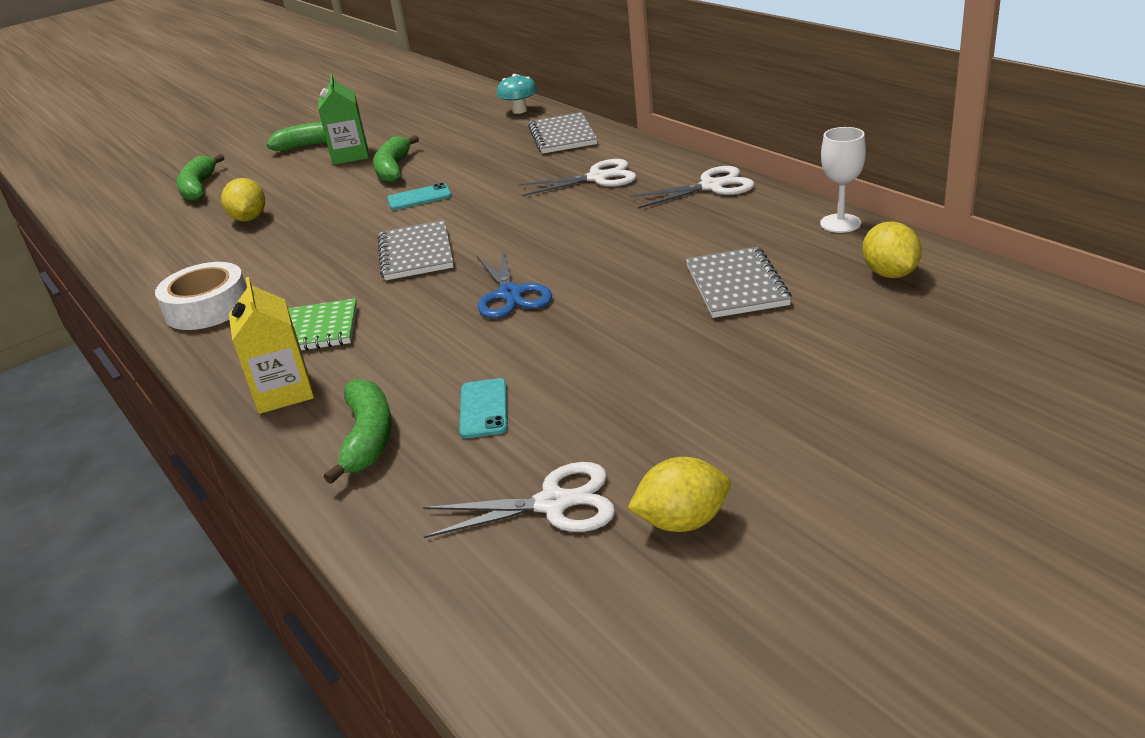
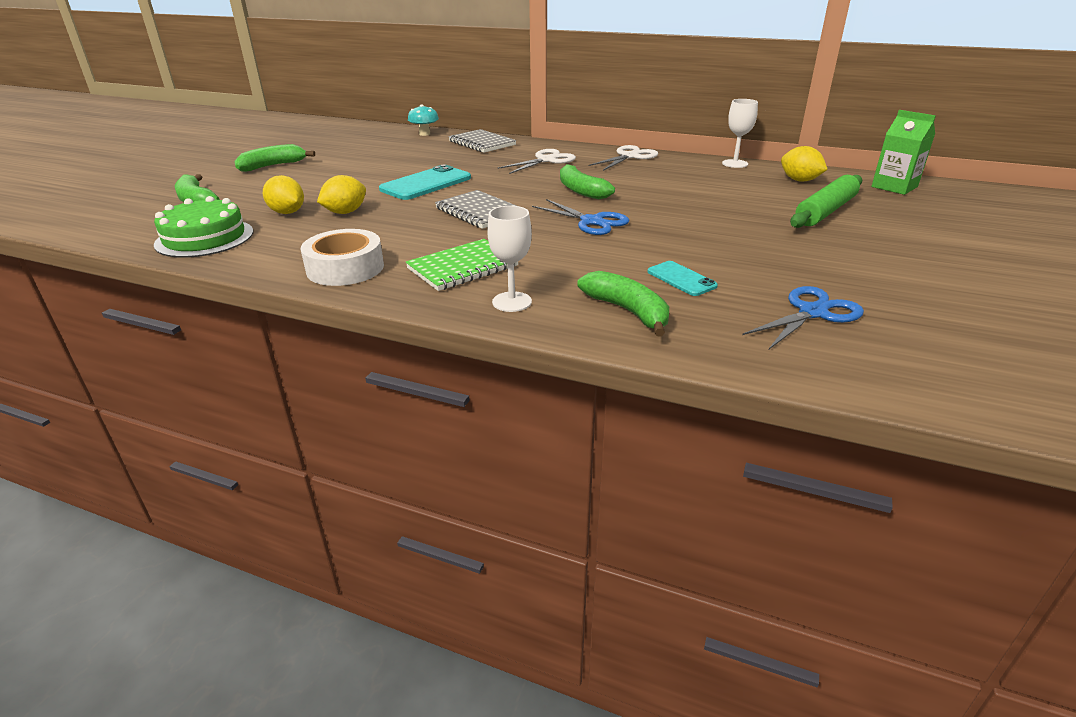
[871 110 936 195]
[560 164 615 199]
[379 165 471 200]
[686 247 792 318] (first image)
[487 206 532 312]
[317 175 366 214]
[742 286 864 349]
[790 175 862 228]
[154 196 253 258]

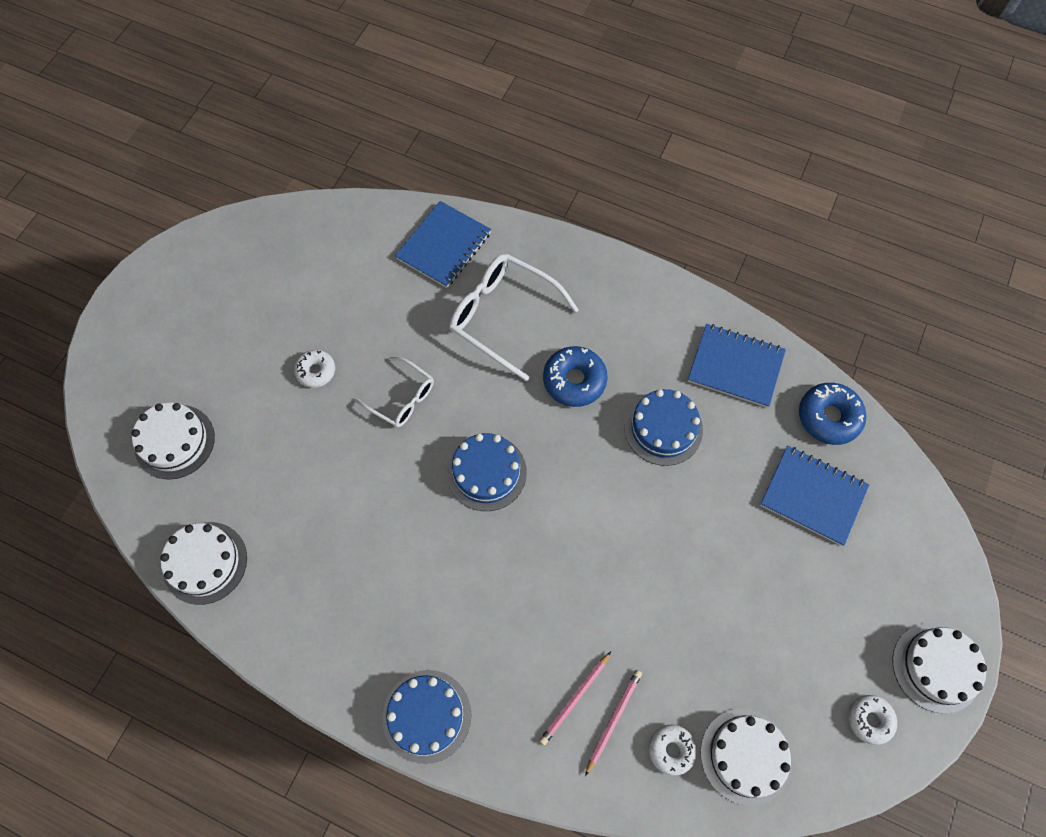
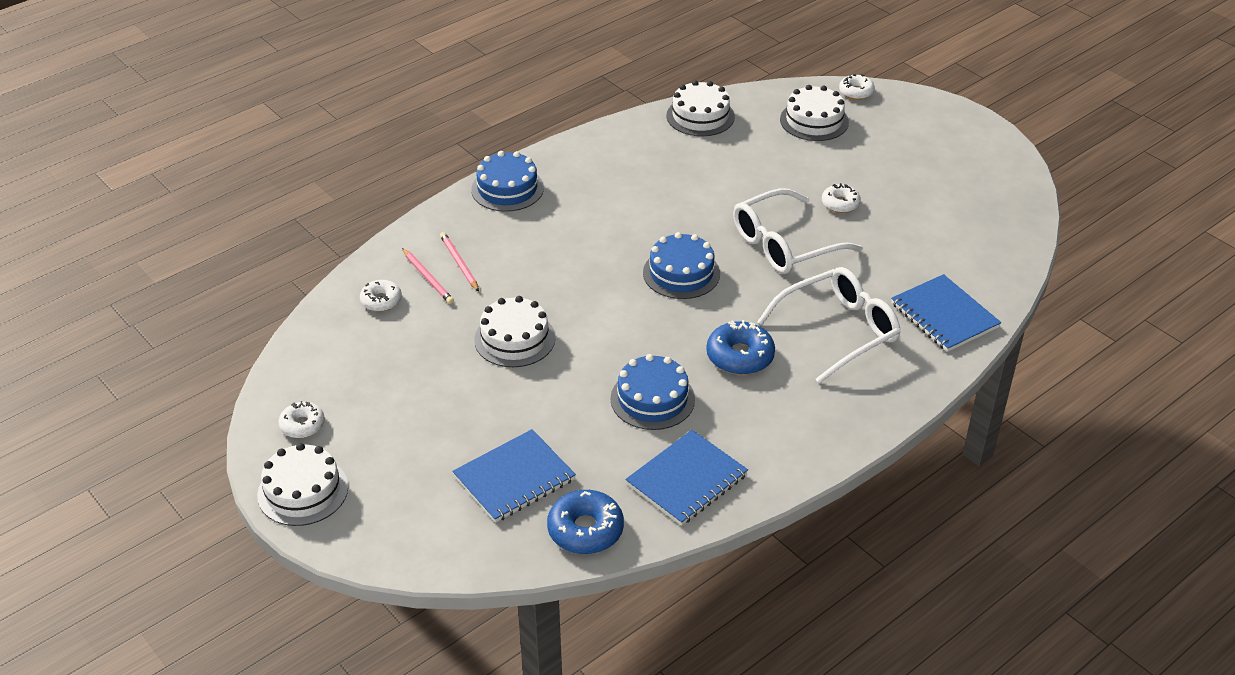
[733 188 863 274]
[474 296 556 367]
[839 74 875 100]

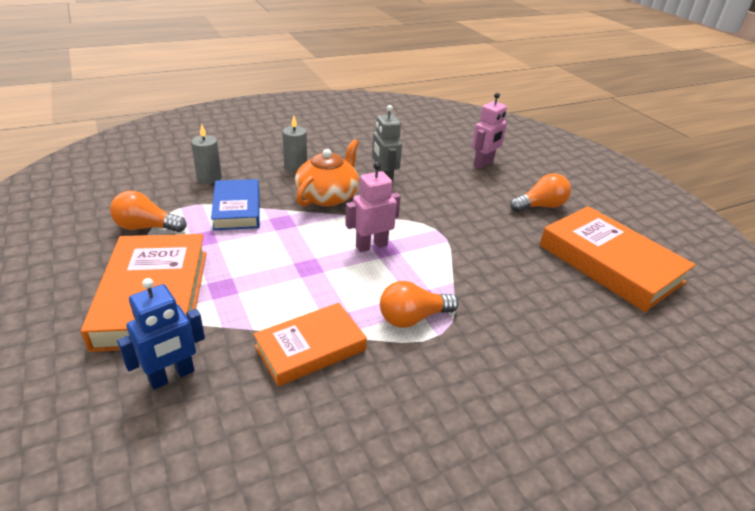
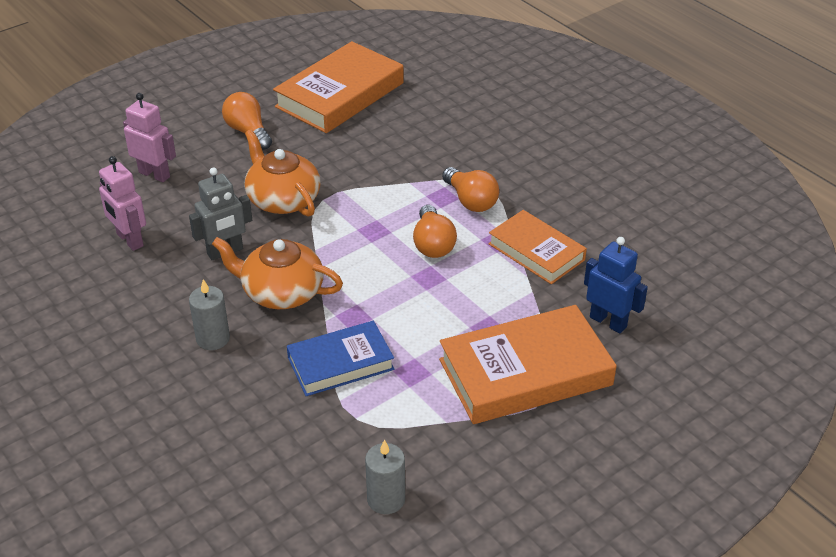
[365 440 405 514]
[99 156 146 251]
[413 205 457 258]
[244 130 320 217]

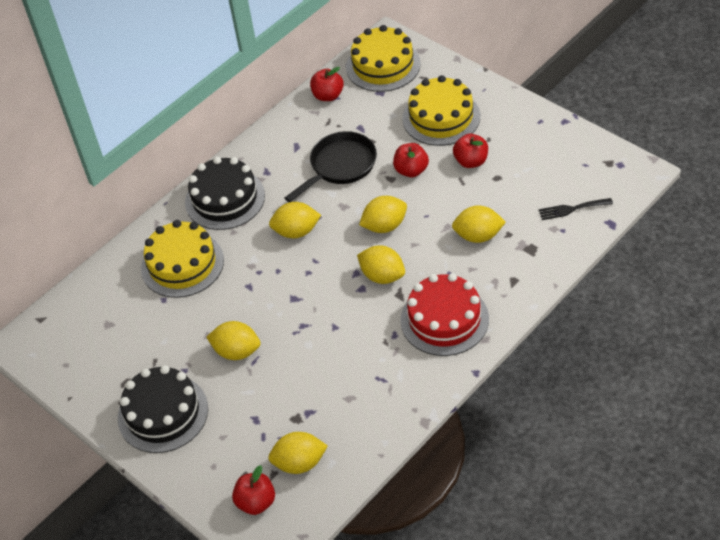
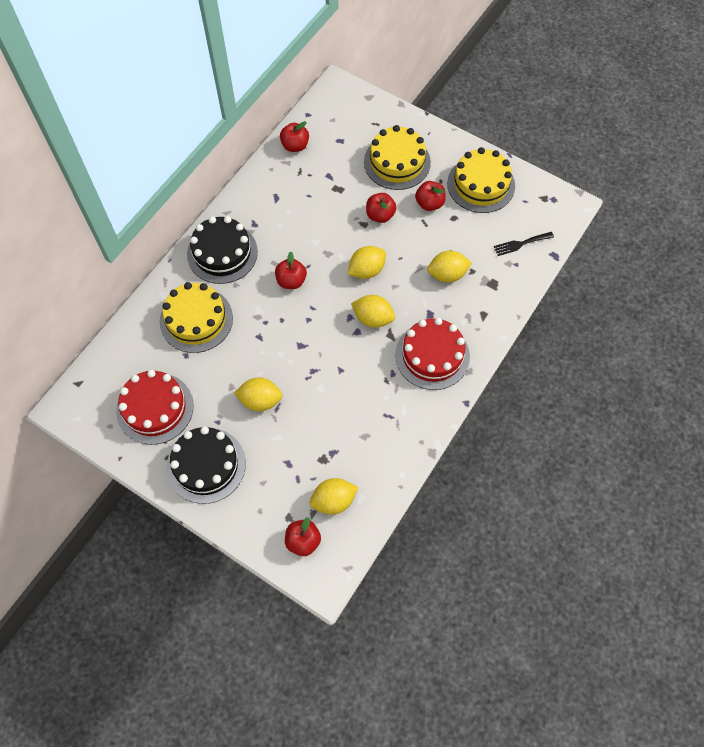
[447 147 515 213]
[284 131 377 202] (first image)
[275 252 307 289]
[116 370 193 445]

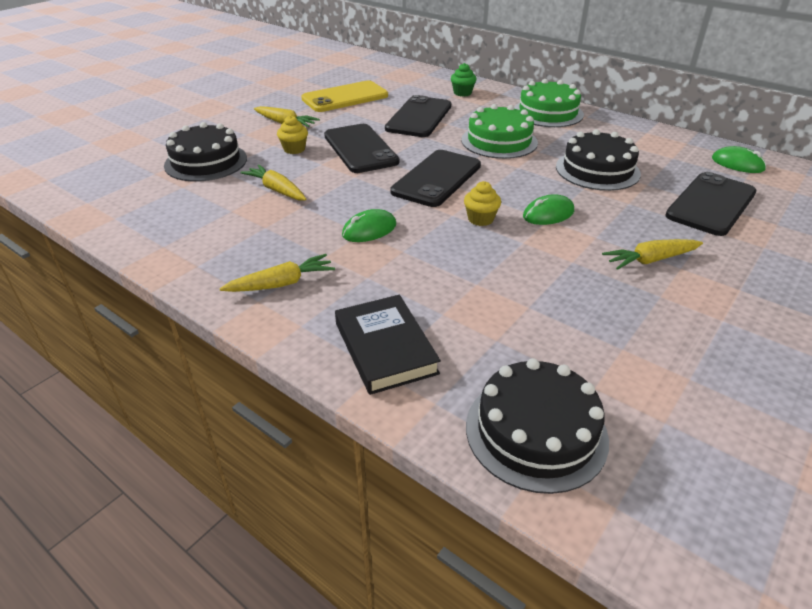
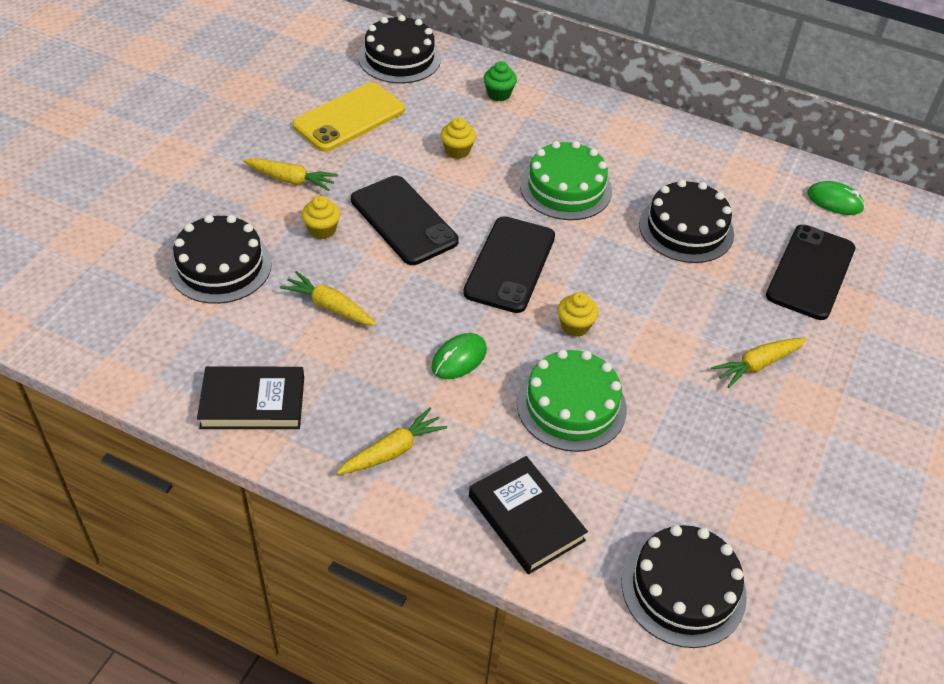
[517 349 627 452]
[440 117 476 159]
[523 194 574 225] (first image)
[359 15 441 83]
[197 366 304 429]

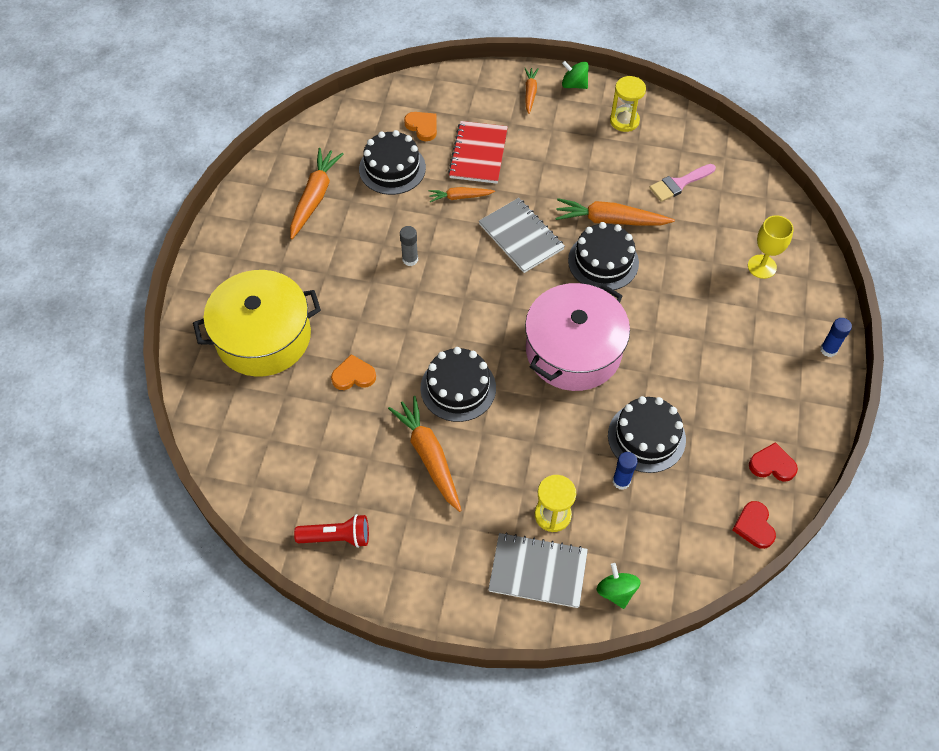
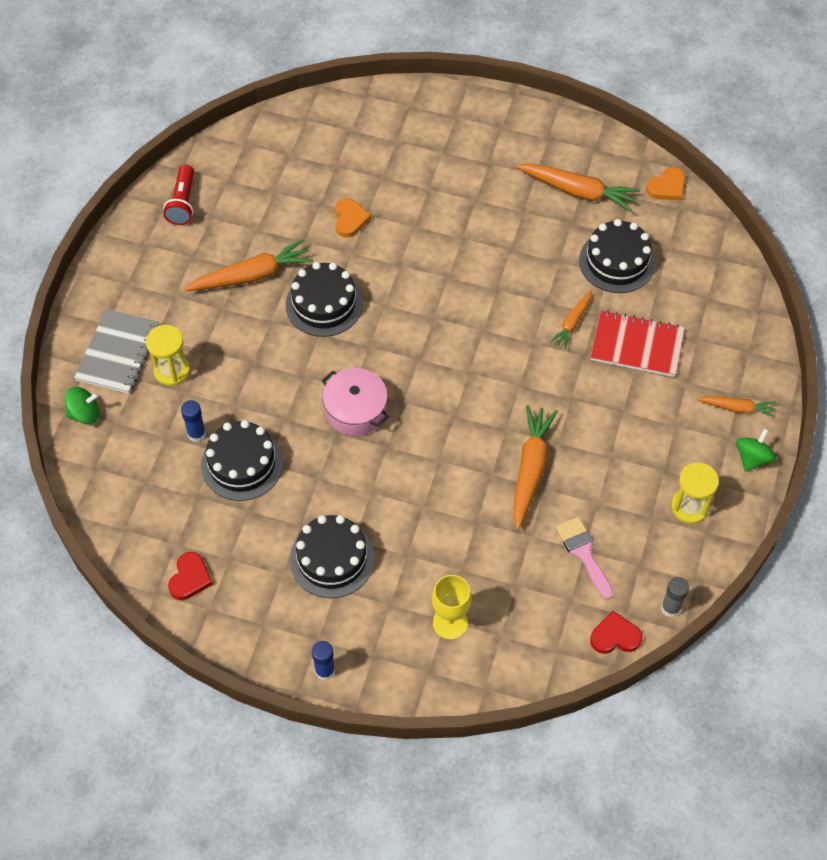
[646 167 685 200]
[550 290 592 349]
[479 198 565 273] (first image)
[290 515 375 598]
[661 577 689 617]
[193 270 321 377] (first image)
[322 368 389 436]
[590 611 642 654]

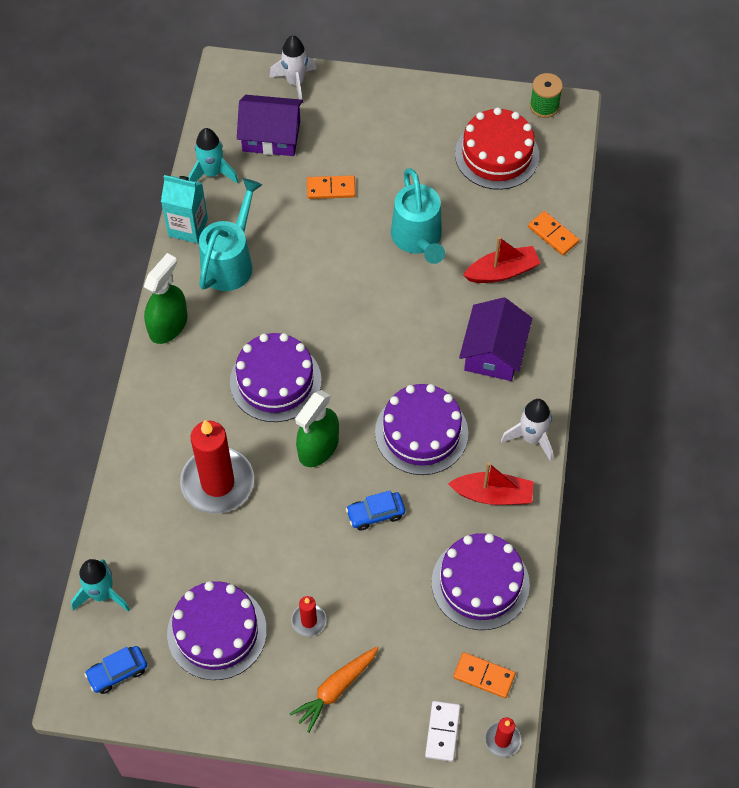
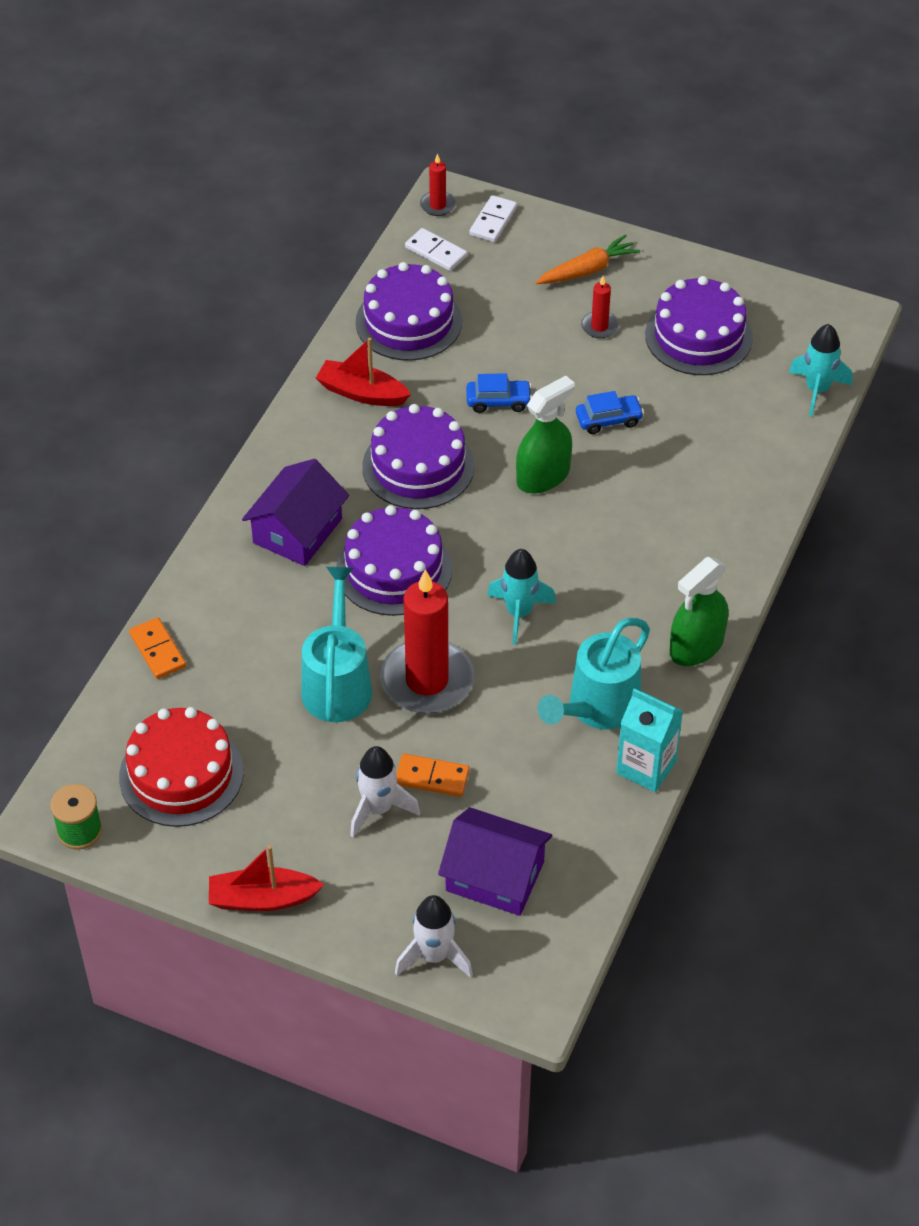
[487 549 556 645]
[209 845 324 911]
[336 505 452 616]
[350 746 420 837]
[380 569 474 714]
[576 391 644 434]
[405 228 467 271]

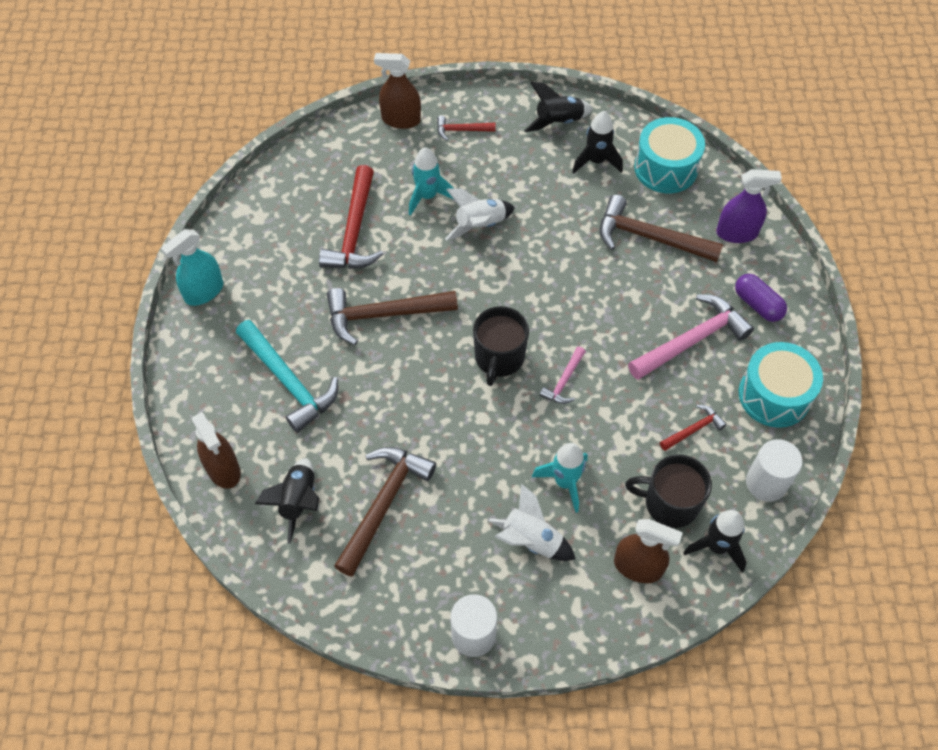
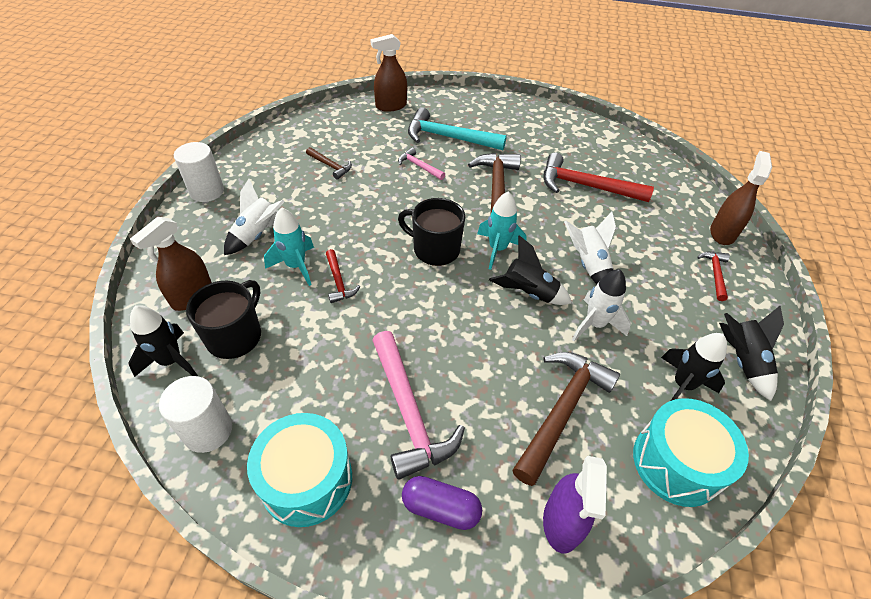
[477 192 527 270]
[161 229 223 306] (first image)
[402 476 482 530]
[408 108 507 150]
[398 147 445 180]
[326 249 360 303]
[306 147 352 180]
[489 235 572 305]
[572 269 631 341]

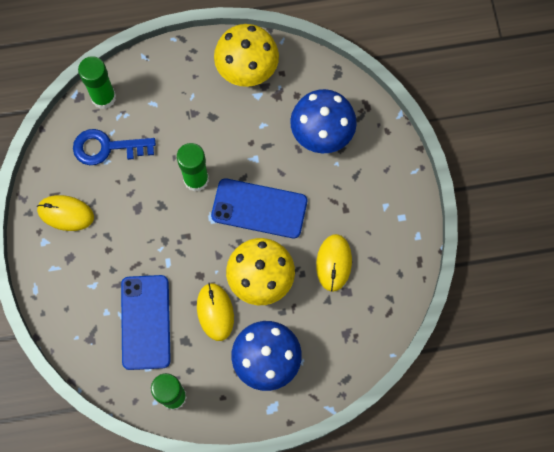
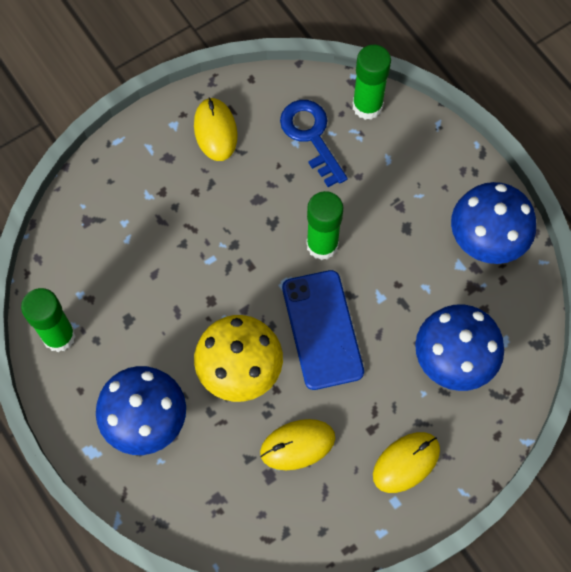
[451 182 536 264]
[121 275 171 370] (first image)
[373 432 440 493]

